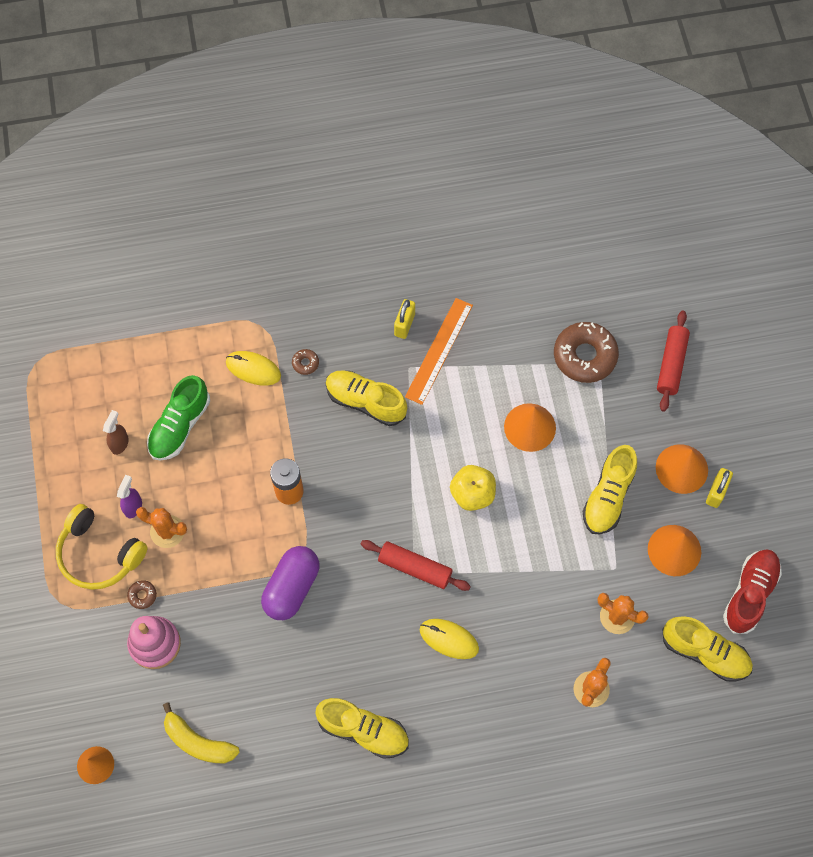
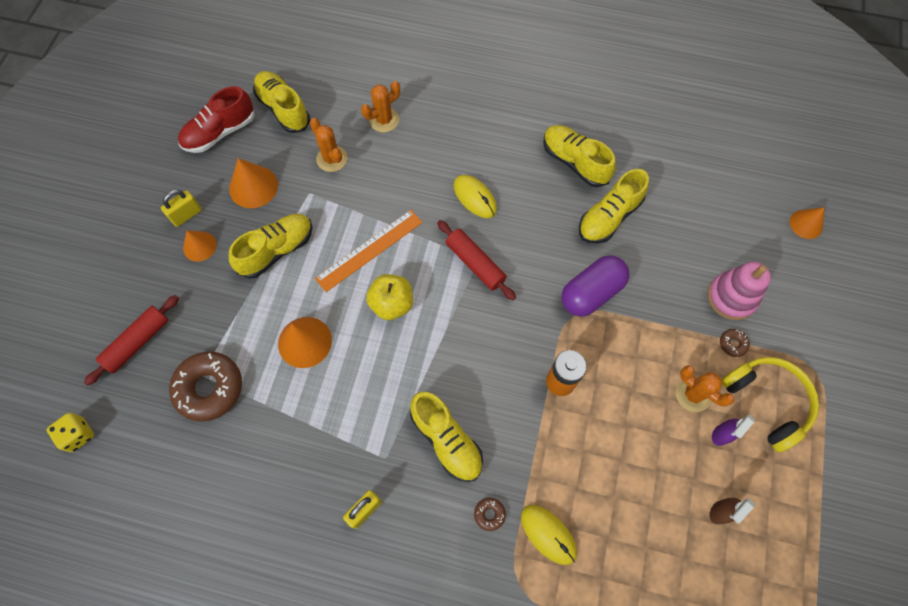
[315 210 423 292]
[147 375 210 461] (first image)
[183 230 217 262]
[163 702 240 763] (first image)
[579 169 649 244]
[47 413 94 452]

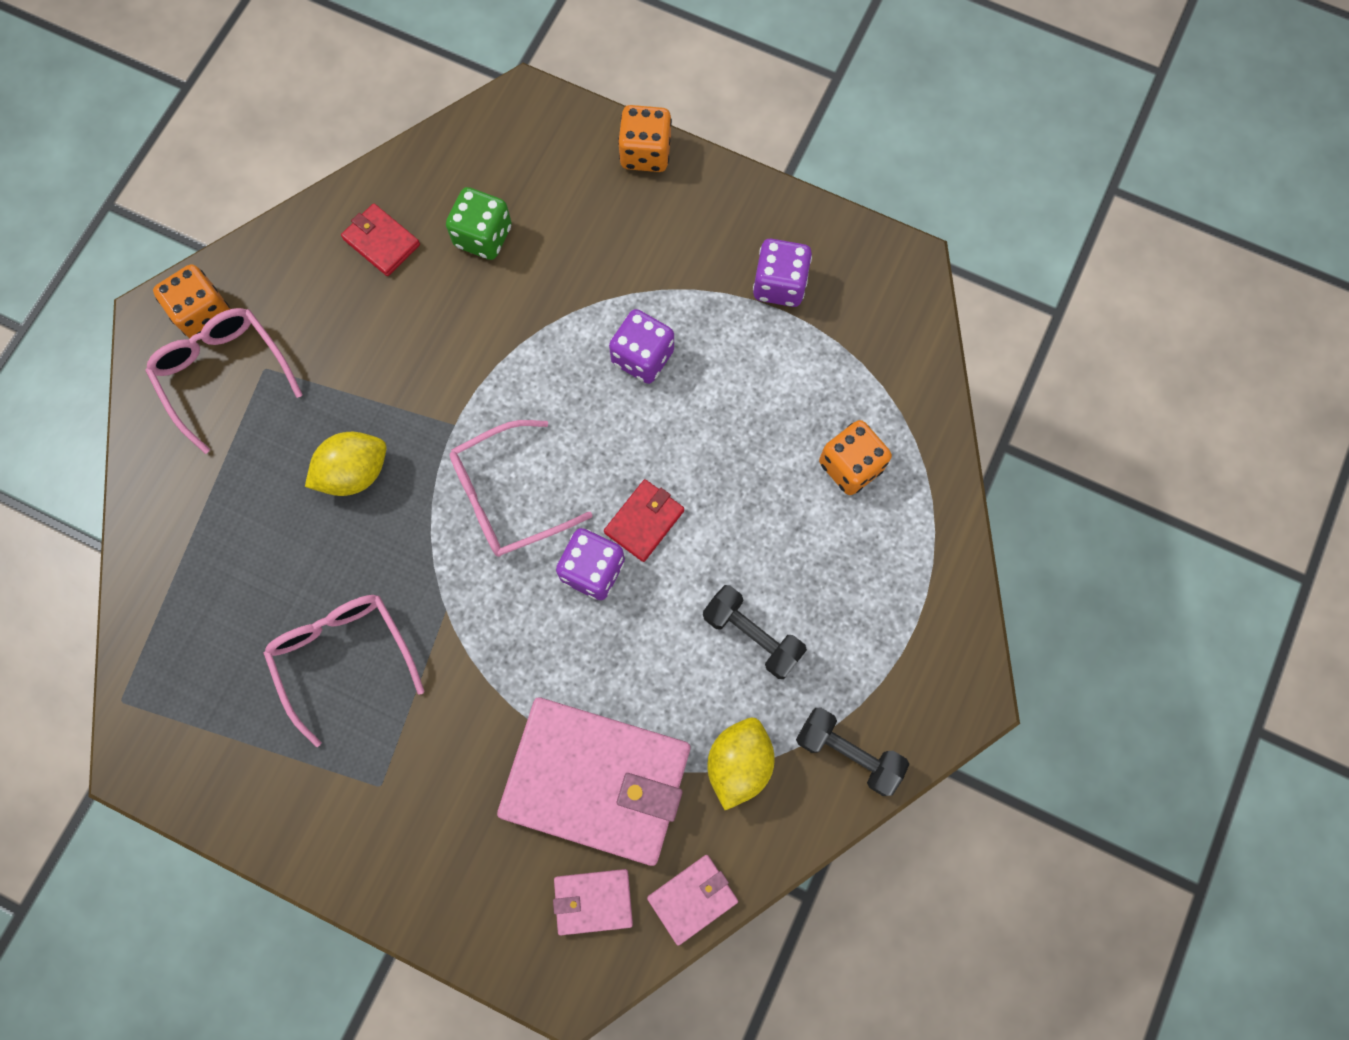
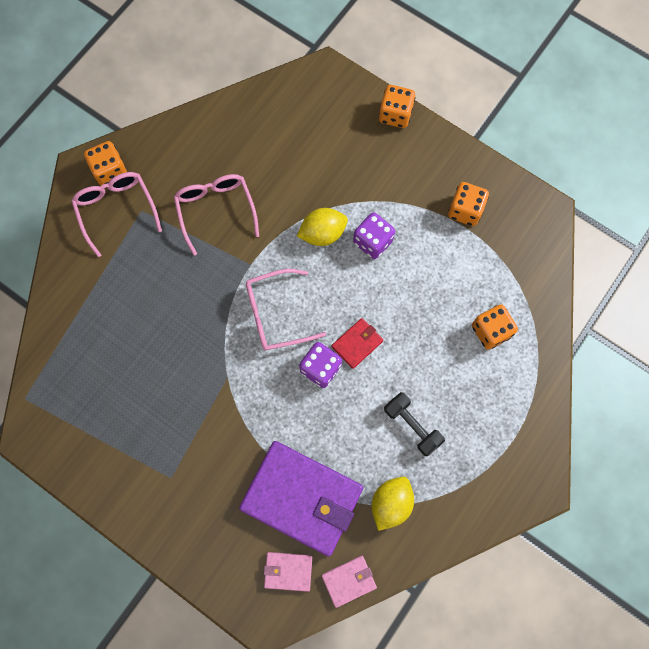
[446 187 512 260] (first image)
[341 204 420 276] (first image)
[448 182 489 226]
[297 208 348 246]
[174 174 259 256]
[239 441 363 556]
[796 708 909 796] (first image)

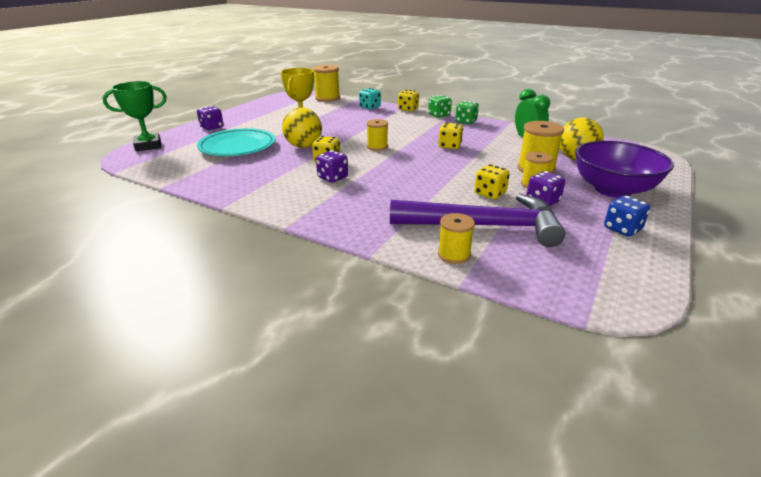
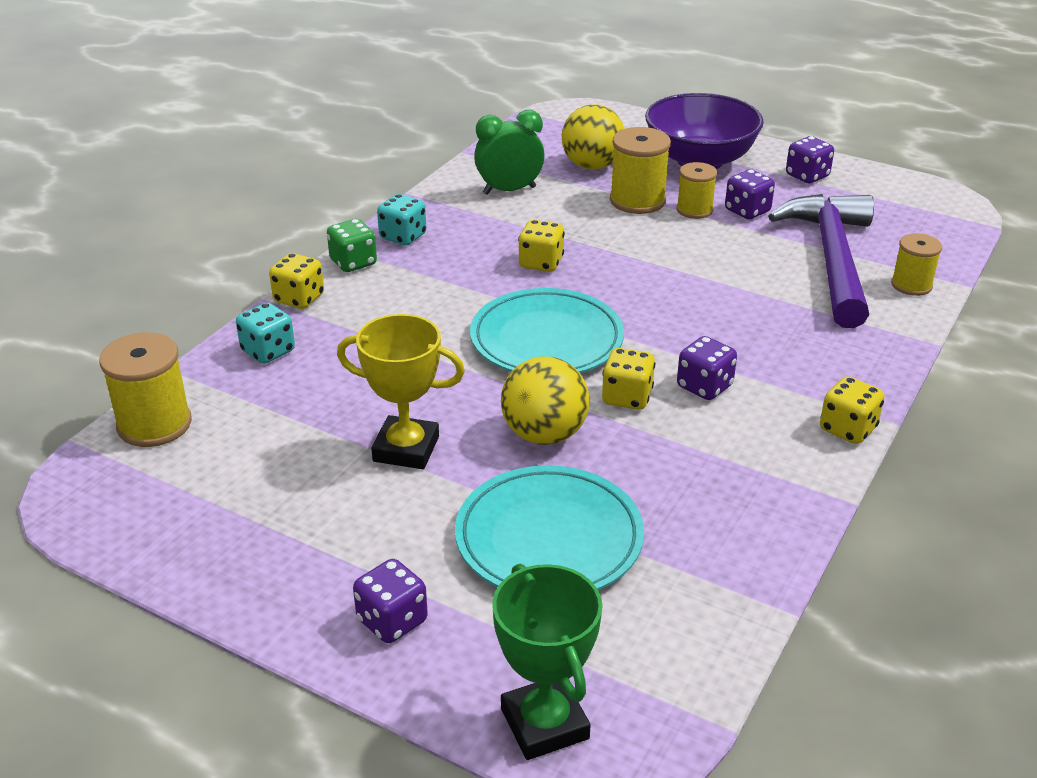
[377 194 426 245]
[470 288 624 373]
[820 376 884 444]
[786 136 834 183]

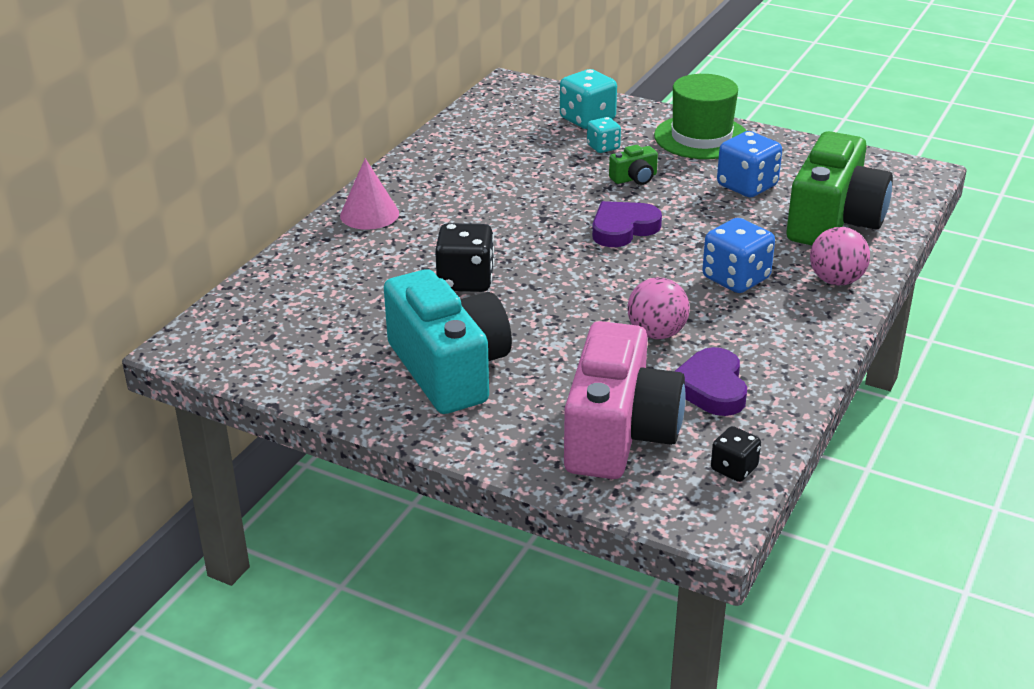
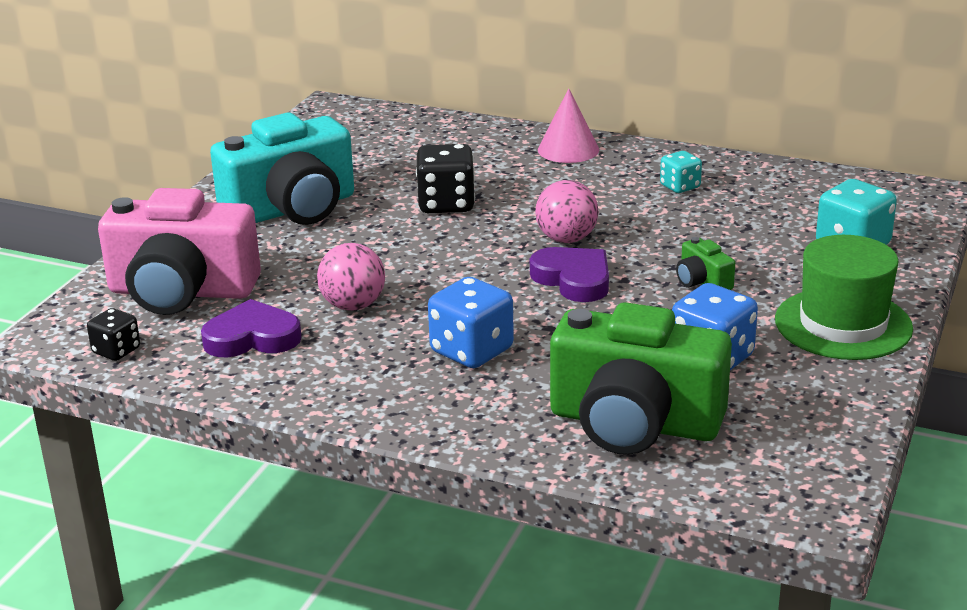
[660 151 702 193]
[535 180 599 243]

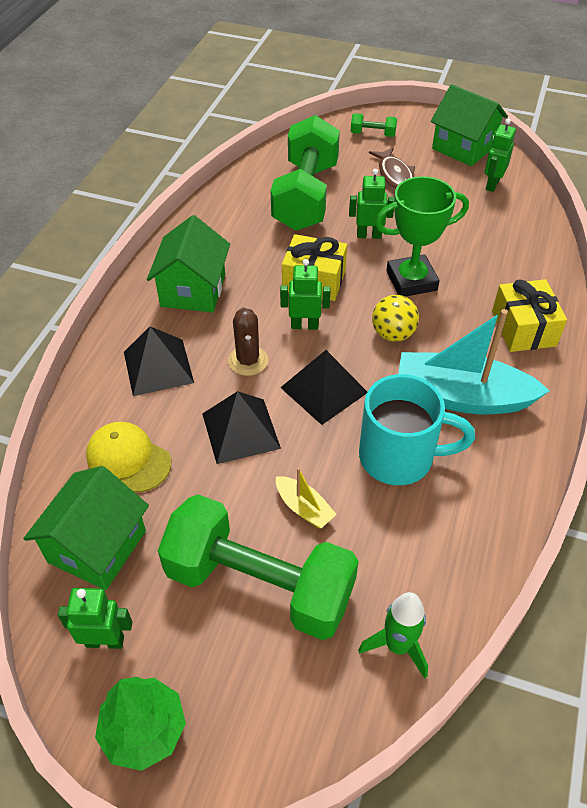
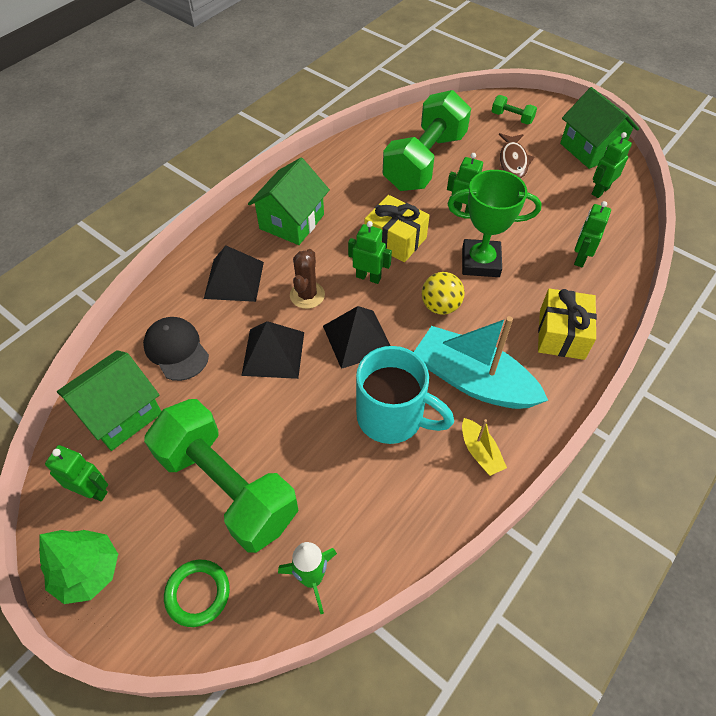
[143 317 209 381]
[462 418 507 476]
[574 201 611 267]
[164 560 230 627]

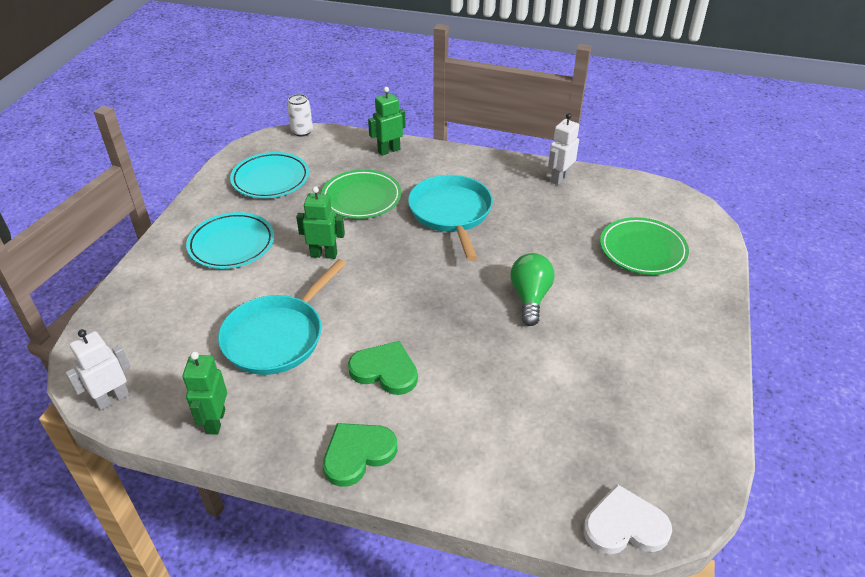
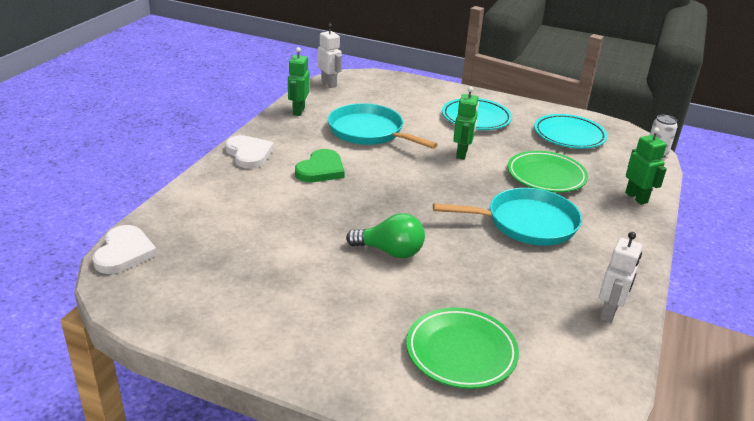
[599 232 642 323]
[288 47 309 116]
[225 135 274 169]

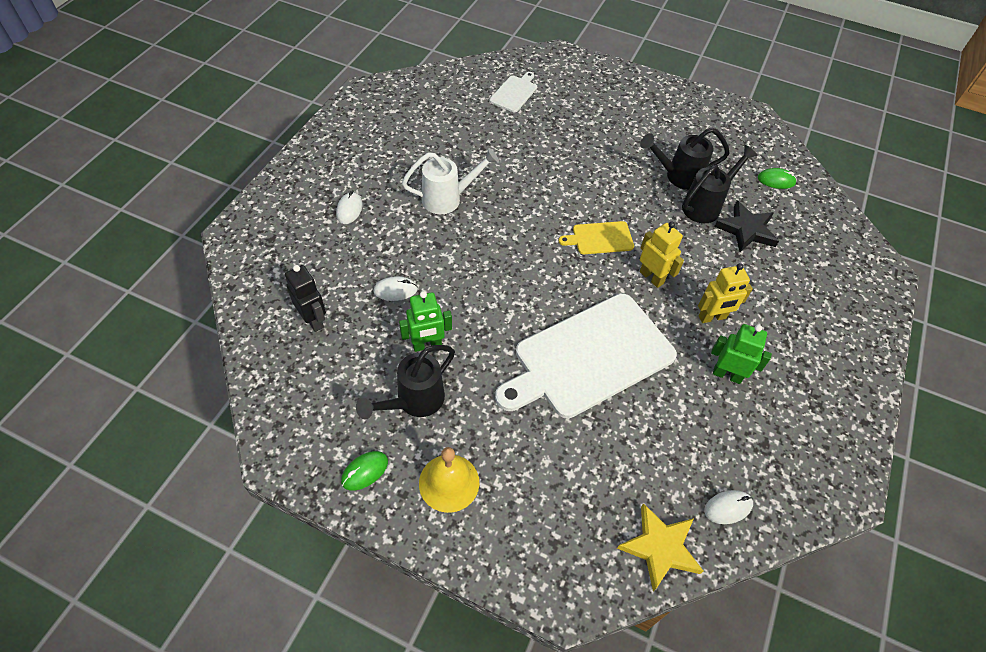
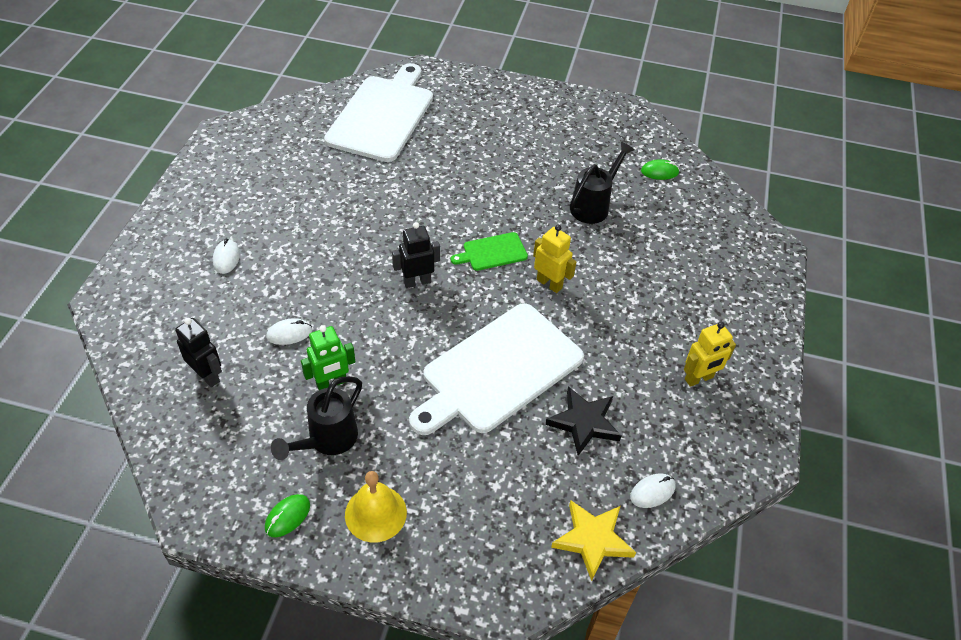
[324 63 433 162]
[640 128 730 190] (first image)
[402 148 499 214] (first image)
[545 386 622 456]
[451 232 528 271]
[684 322 736 387]
[711 324 772 384] (first image)
[392 222 440 288]

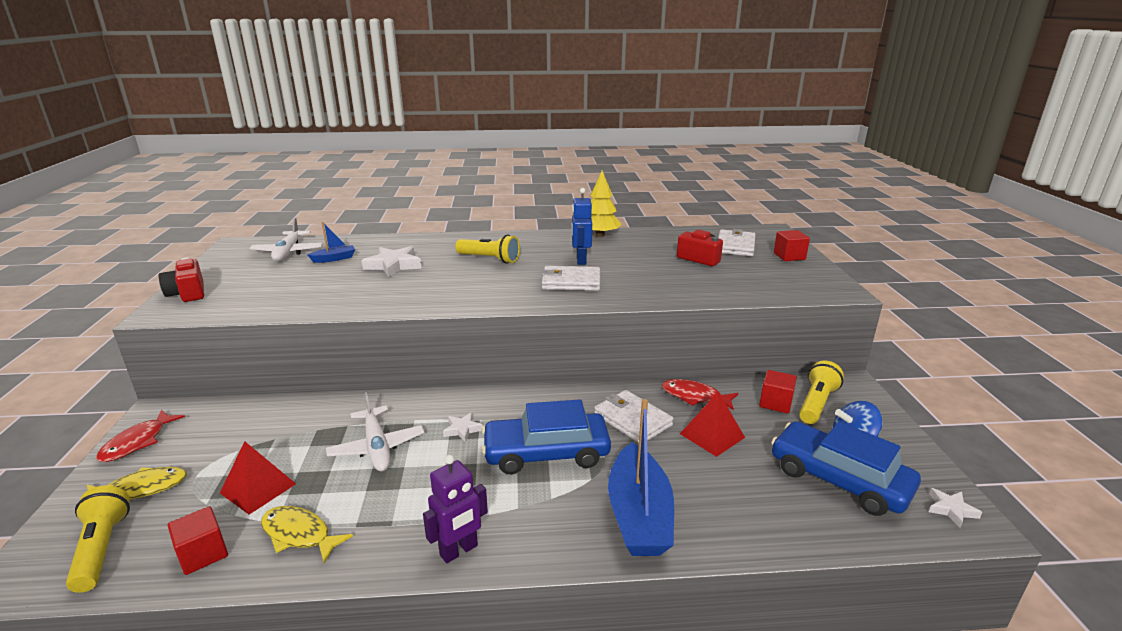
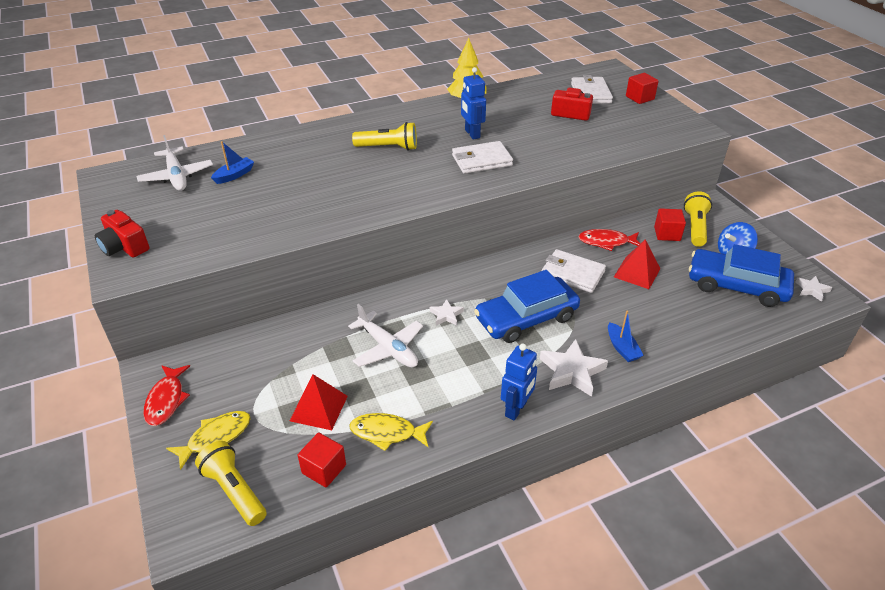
[540 339 608 397]
[608 311 644 362]
[501 343 537 421]

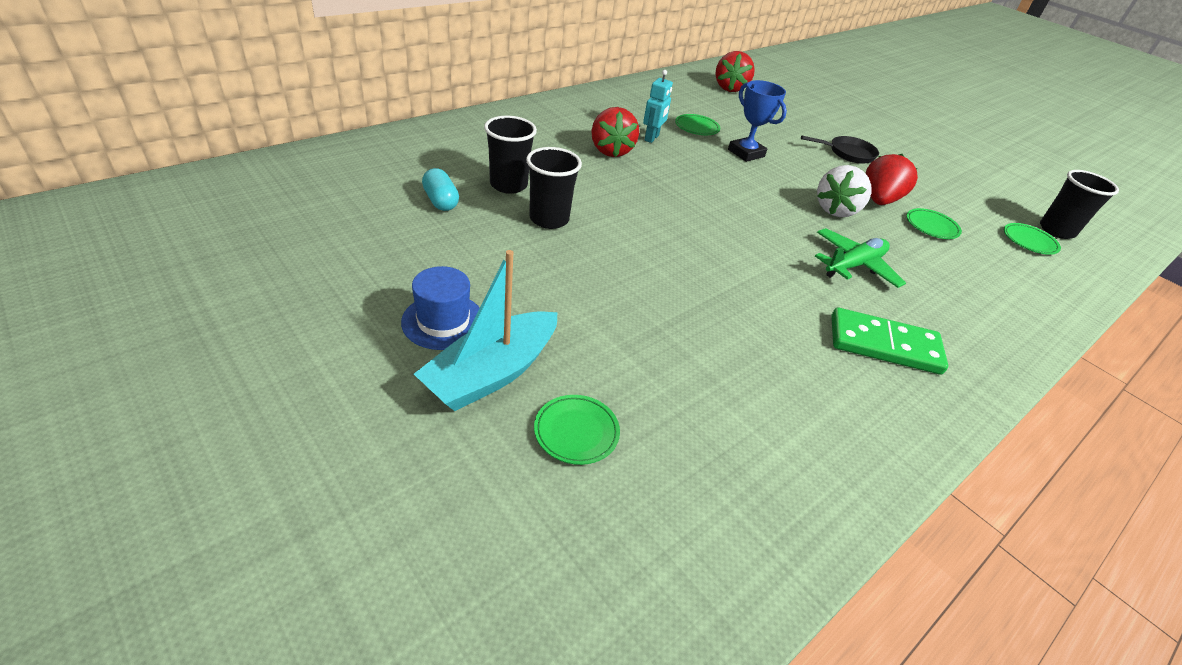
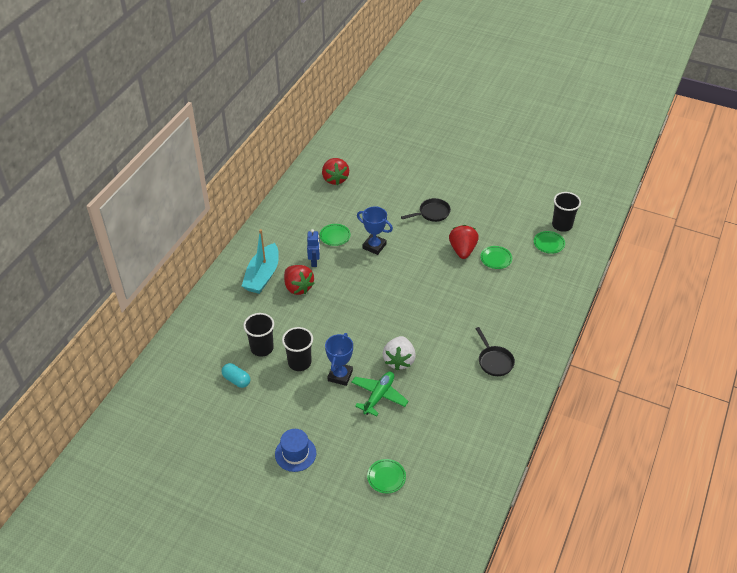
[307 229 320 267]
[383 336 416 371]
[351 371 408 417]
[242 229 279 294]
[475 327 515 376]
[325 333 353 386]

